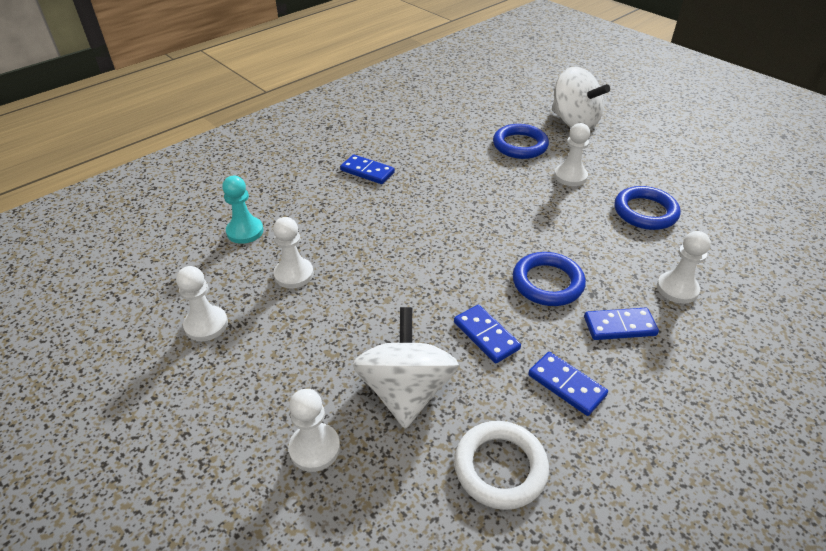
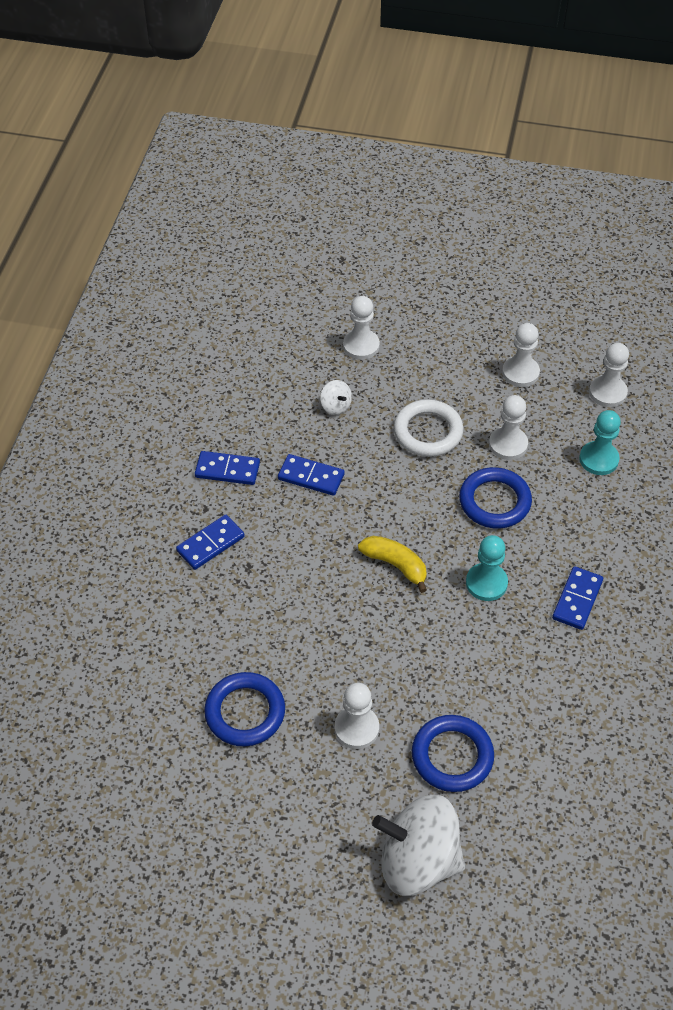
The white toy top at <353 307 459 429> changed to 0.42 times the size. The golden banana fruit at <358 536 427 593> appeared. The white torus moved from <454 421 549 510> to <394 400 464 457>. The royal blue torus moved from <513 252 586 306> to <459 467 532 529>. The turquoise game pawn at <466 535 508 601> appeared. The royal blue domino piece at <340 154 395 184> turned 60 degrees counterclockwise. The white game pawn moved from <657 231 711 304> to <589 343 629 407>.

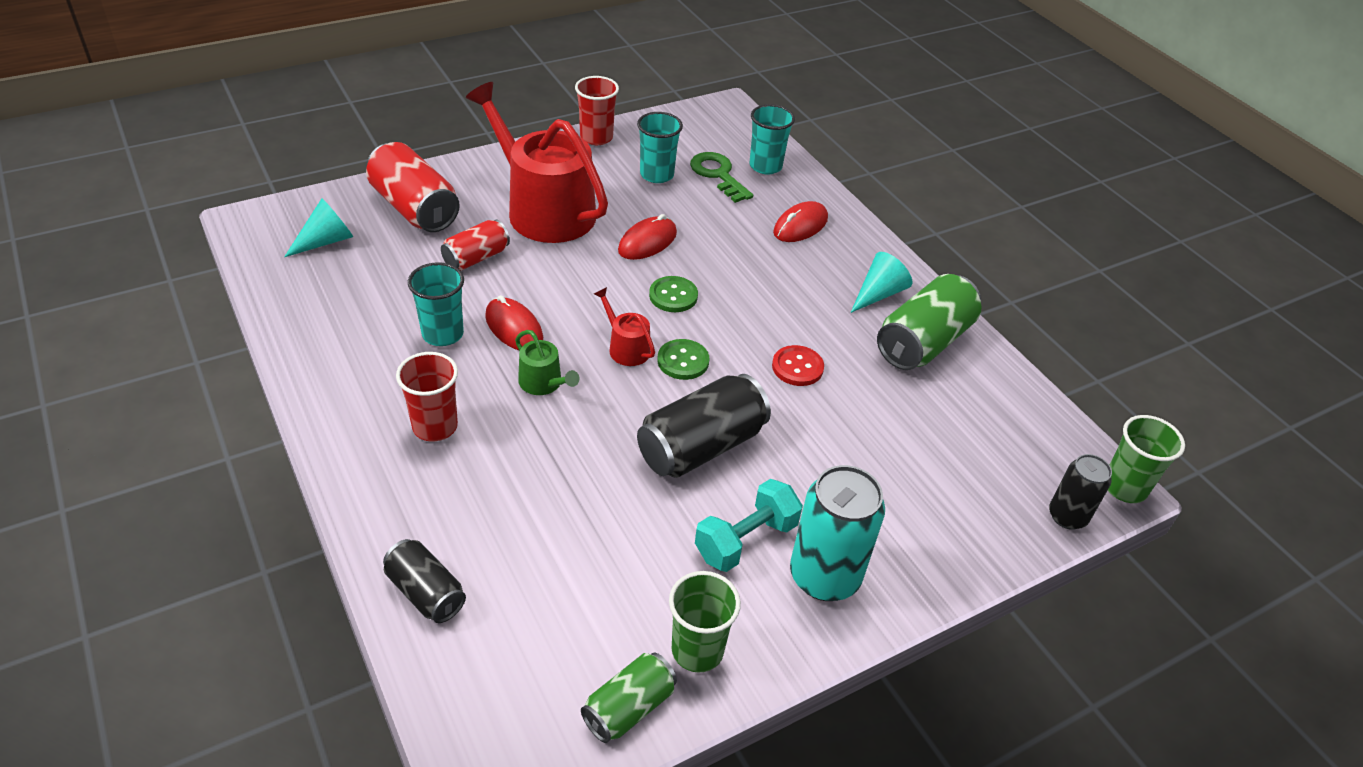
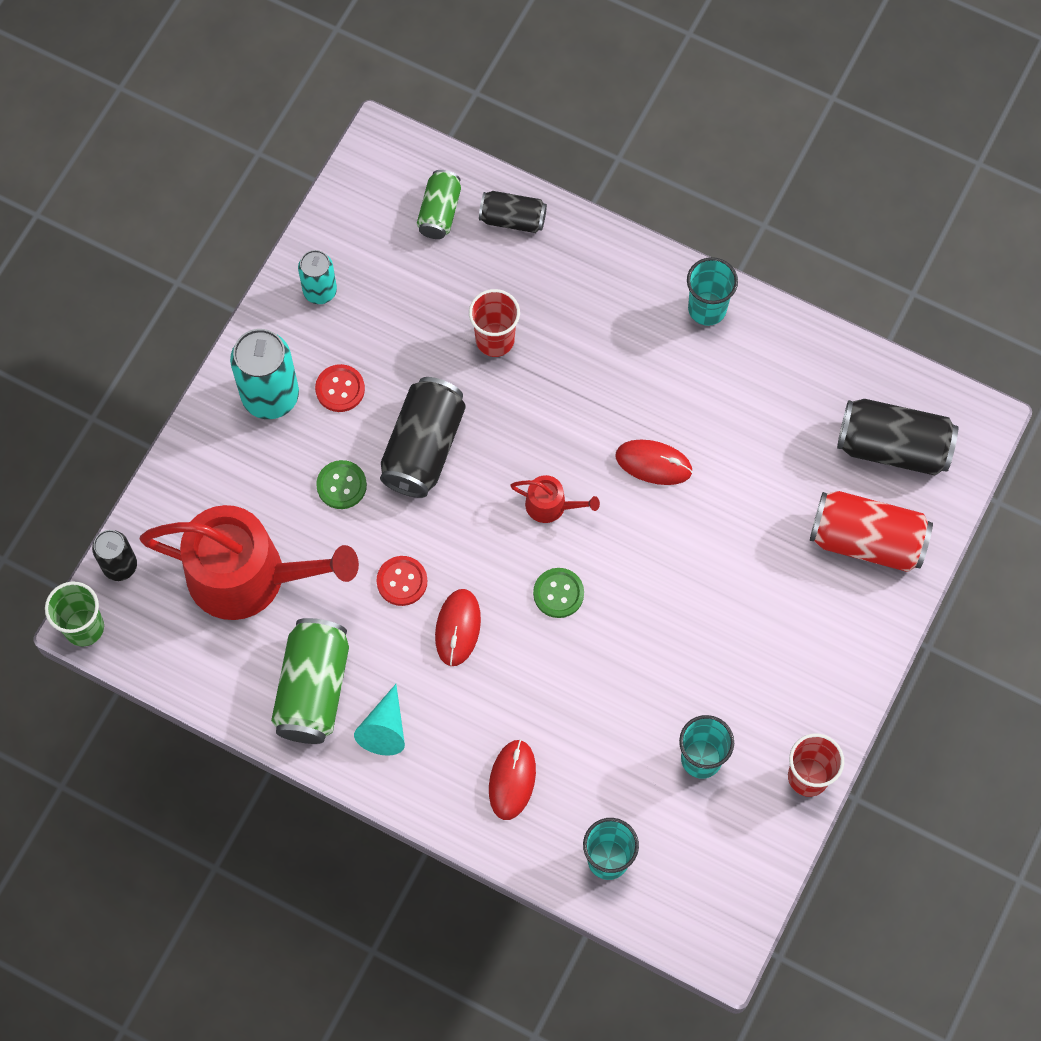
The crimson watering pot moved from <466 82 608 243> to <139 505 359 620>. The green tumbler at <669 571 741 673> was replaced by the turquoise soda can at <298 250 337 304>. The turquoise dumbbell at <695 479 803 572> was replaced by the crimson sewing button at <315 364 365 412>. The green sewing button moved from <657 339 709 380> to <316 460 367 509>. The green soda can moved from <581 652 677 743> to <417 170 461 239>. The crimson computer mouse moved from <618 214 677 260> to <435 589 481 666>. The crimson tumbler moved from <396 352 458 442> to <469 289 520 357>. The turquoise tumbler moved from <408 262 464 346> to <687 257 738 326>. The turquoise cone shape at <284 198 353 257> was replaced by the ebony soda can at <837 399 958 476>. The crimson soda can at <441 219 510 271> disappeared. The green watering pot at <515 330 579 395> disappeared. The green key at <690 152 753 203> disappeared.

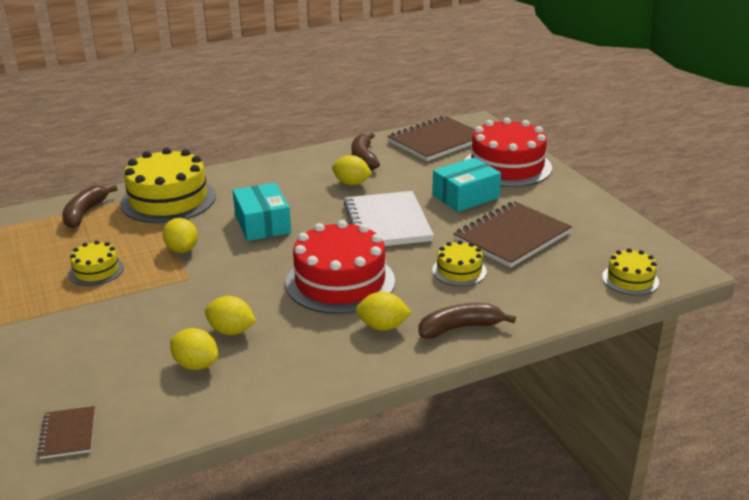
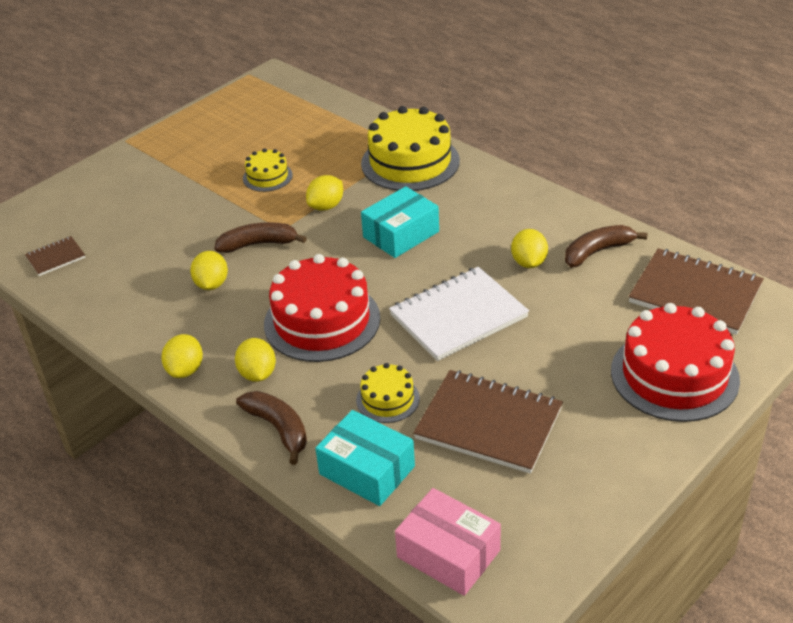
The golden toy lemon moved from <170 328 218 370> to <161 334 203 378>. The brown banana fruit moved from <62 185 117 228> to <215 222 307 253>. The turquoise parcel moved from <432 157 501 212> to <315 410 415 506>. The golden layer cake at <602 248 659 295> was replaced by the rose-pink parcel at <395 488 501 596>.

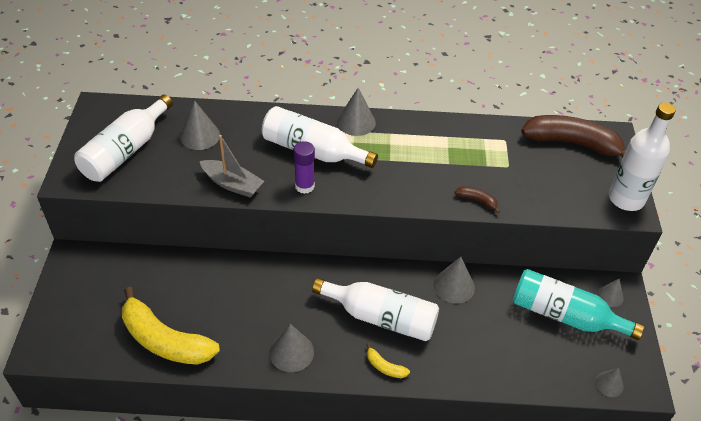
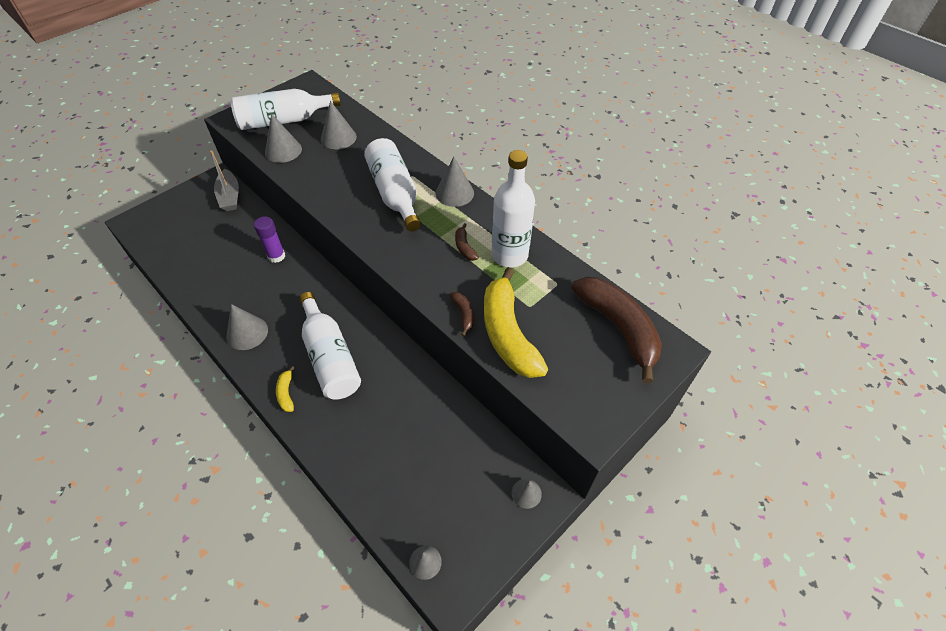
The gray boat moved from <200 135 264 198> to <210 150 239 211>. The violet glue moved from <294 141 315 194> to <254 216 285 263>. The gray cone shape moved from <433 257 475 304> to <265 114 302 163>. The brown banana fruit at <455 223 479 261> appeared. The golden banana fruit moved from <122 287 220 365> to <484 267 548 378>. The white drink bottle moved from <609 102 676 211> to <491 150 535 268>. The turquoise drink bottle at <513 269 644 340> disappeared.

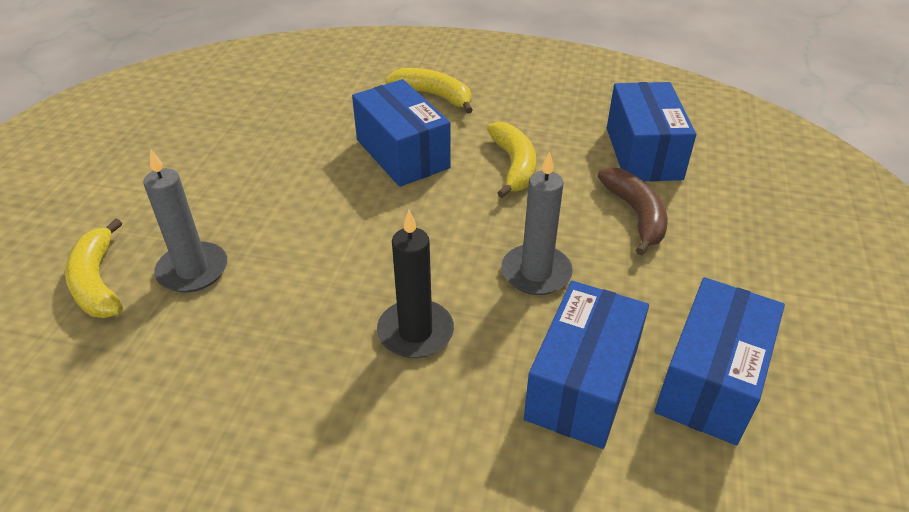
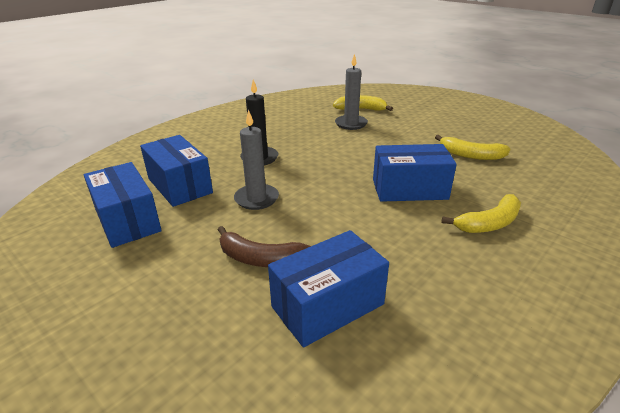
The royal blue parcel at <607 82 696 181> turned 60 degrees counterclockwise. The golden banana fruit moved from <487 121 536 198> to <435 135 510 160>.

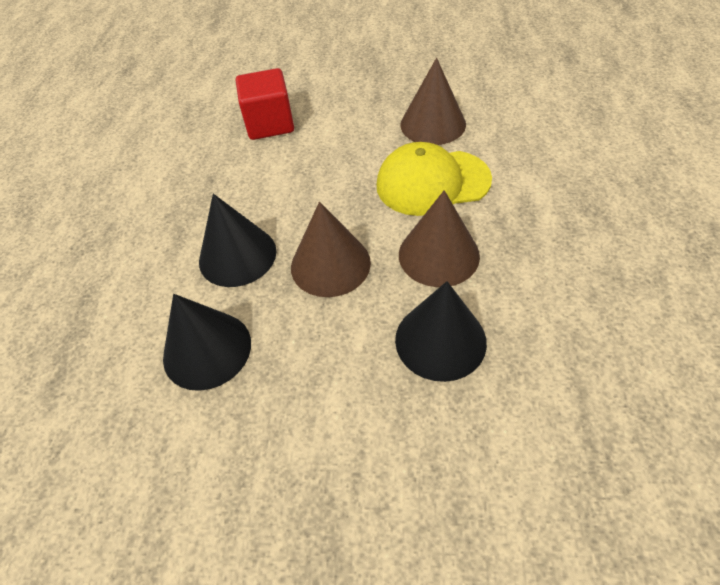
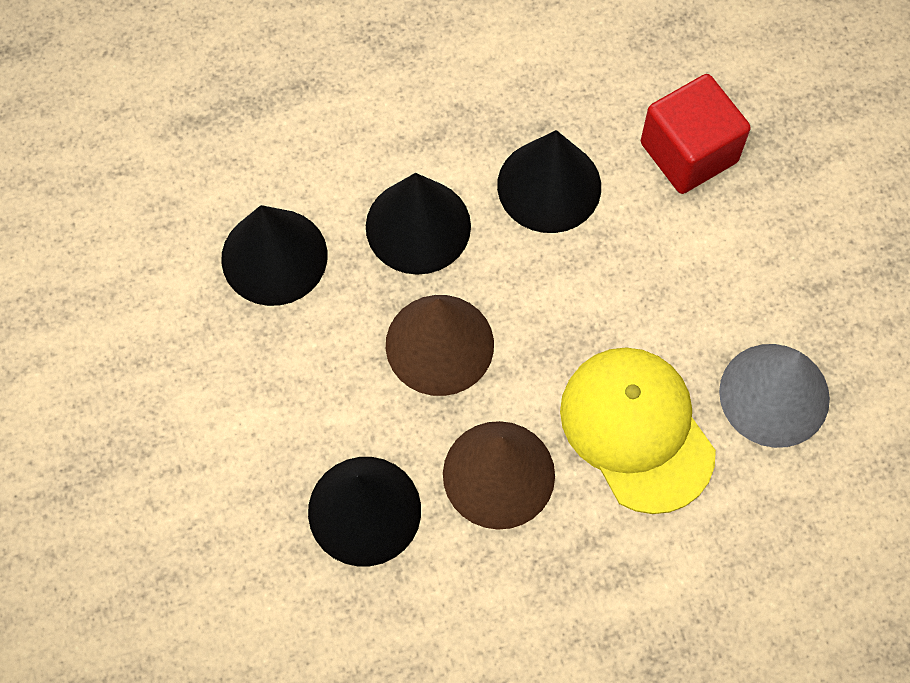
The ebony cone shape at <497 130 601 233> appeared. The brown cone shape at <400 58 466 145> became the gray cone shape at <719 344 830 448>.

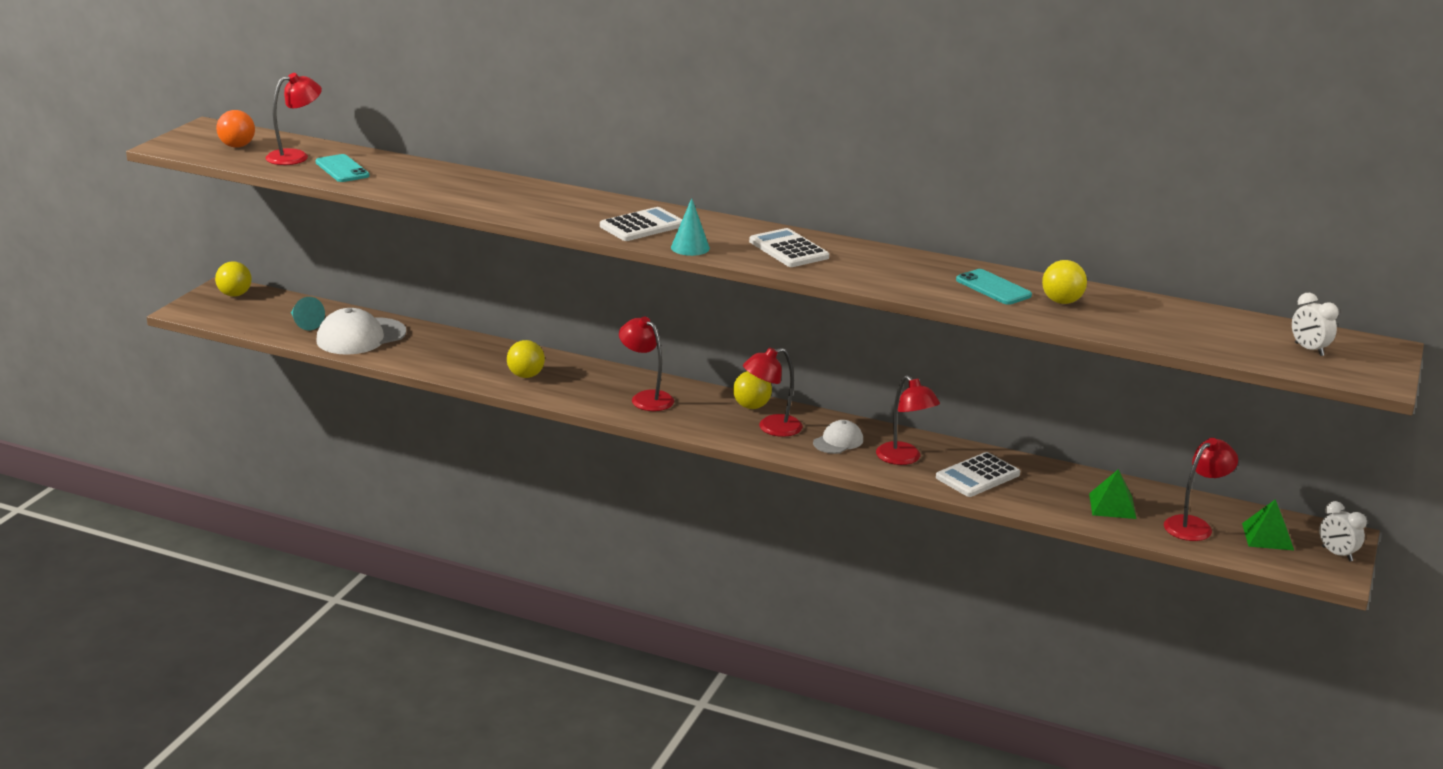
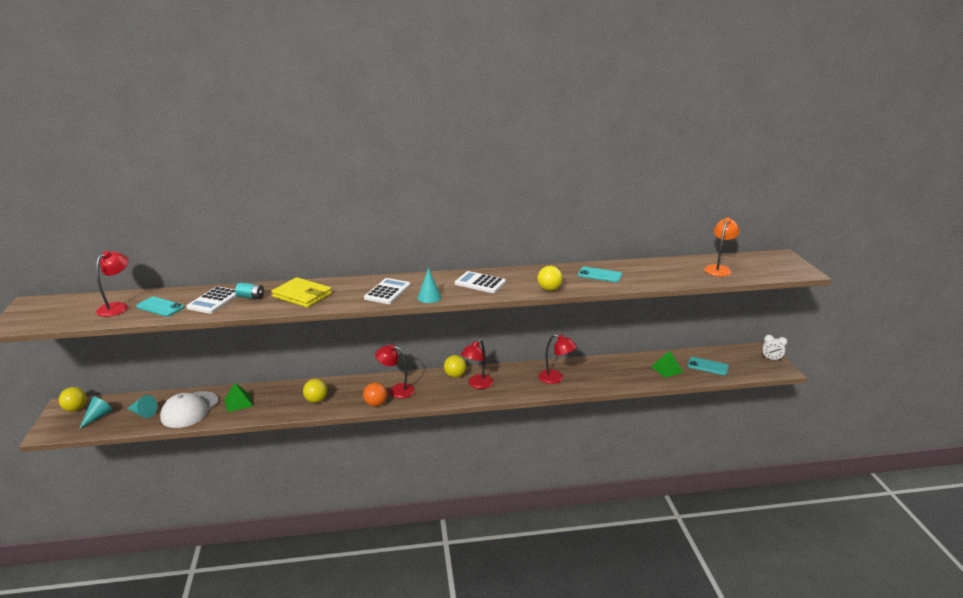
The turquoise cone shape at <79 396 112 429> appeared. The white calculator moved from <936 452 1020 497> to <186 286 237 314>. The green pyramid shape moved from <1242 499 1294 550> to <224 383 253 412>. The turquoise AA battery at <235 283 264 299> appeared. The golden card wallet at <271 277 332 308> appeared. The bright orange play ball moved from <216 110 255 148> to <363 382 387 407>. The golden play ball moved from <1042 260 1087 304> to <538 266 563 291>. The crimson lamp at <1164 438 1238 541> was replaced by the turquoise mobile phone at <687 357 729 375>. The bright orange lamp at <704 218 740 277> appeared. The white cap at <813 420 863 454> disappeared. The white bedside clock at <1292 293 1338 356> disappeared.

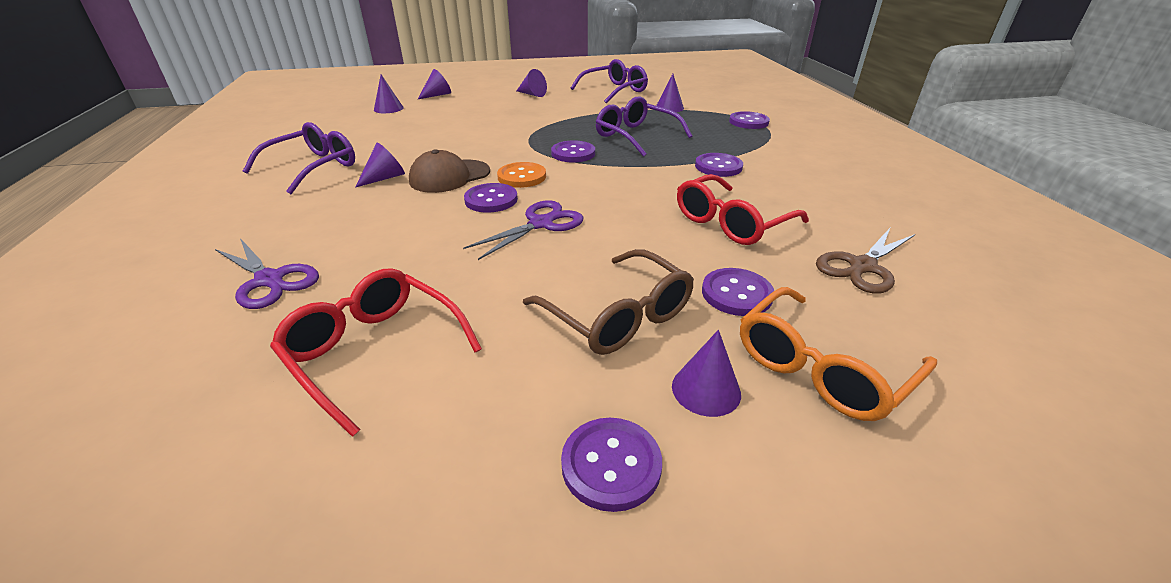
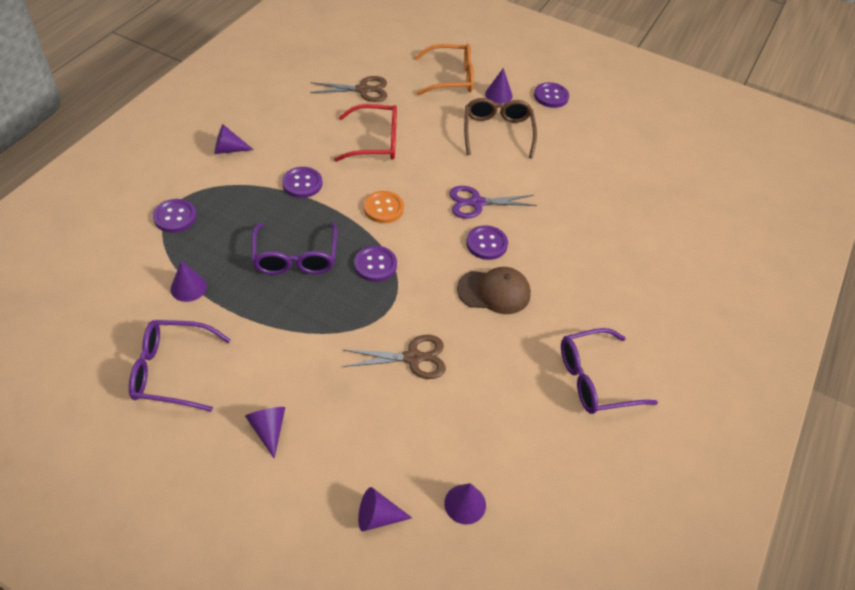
The violet cone shape moved from <355 143 405 188> to <215 124 254 154>. The brown scissors at <343 335 446 379> appeared. The bright orange sewing button moved from <497 162 546 188> to <364 191 404 223>. The violet scissors at <215 238 319 309> disappeared. The crimson eyeglasses at <270 268 482 437> disappeared. The violet sewing button at <702 268 774 316> disappeared.

